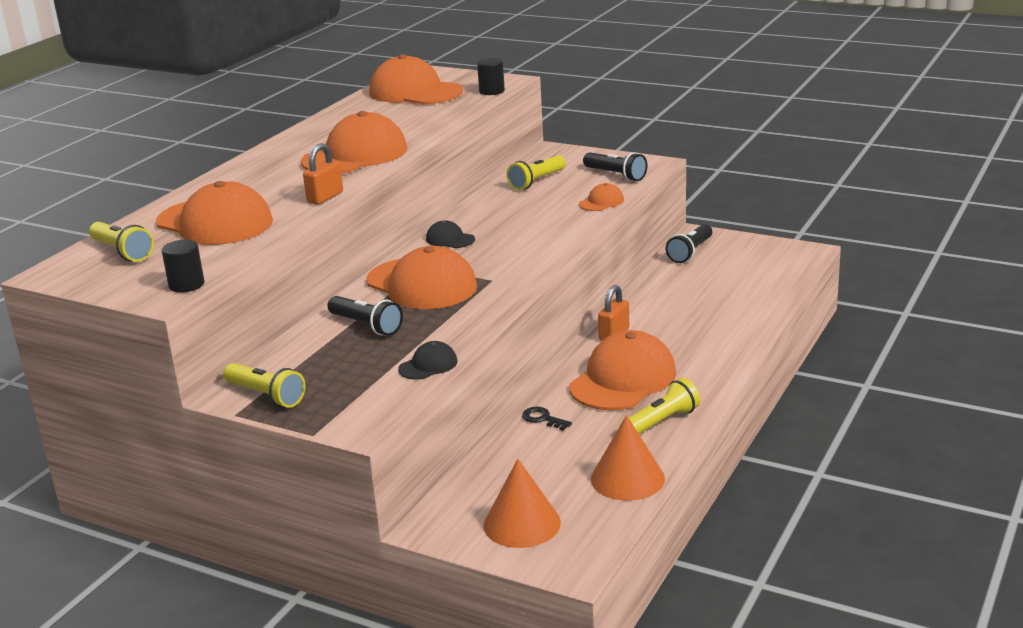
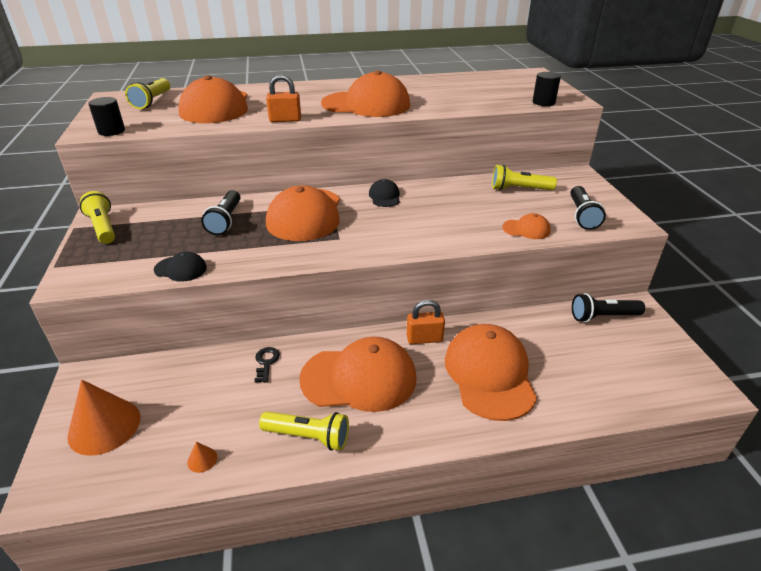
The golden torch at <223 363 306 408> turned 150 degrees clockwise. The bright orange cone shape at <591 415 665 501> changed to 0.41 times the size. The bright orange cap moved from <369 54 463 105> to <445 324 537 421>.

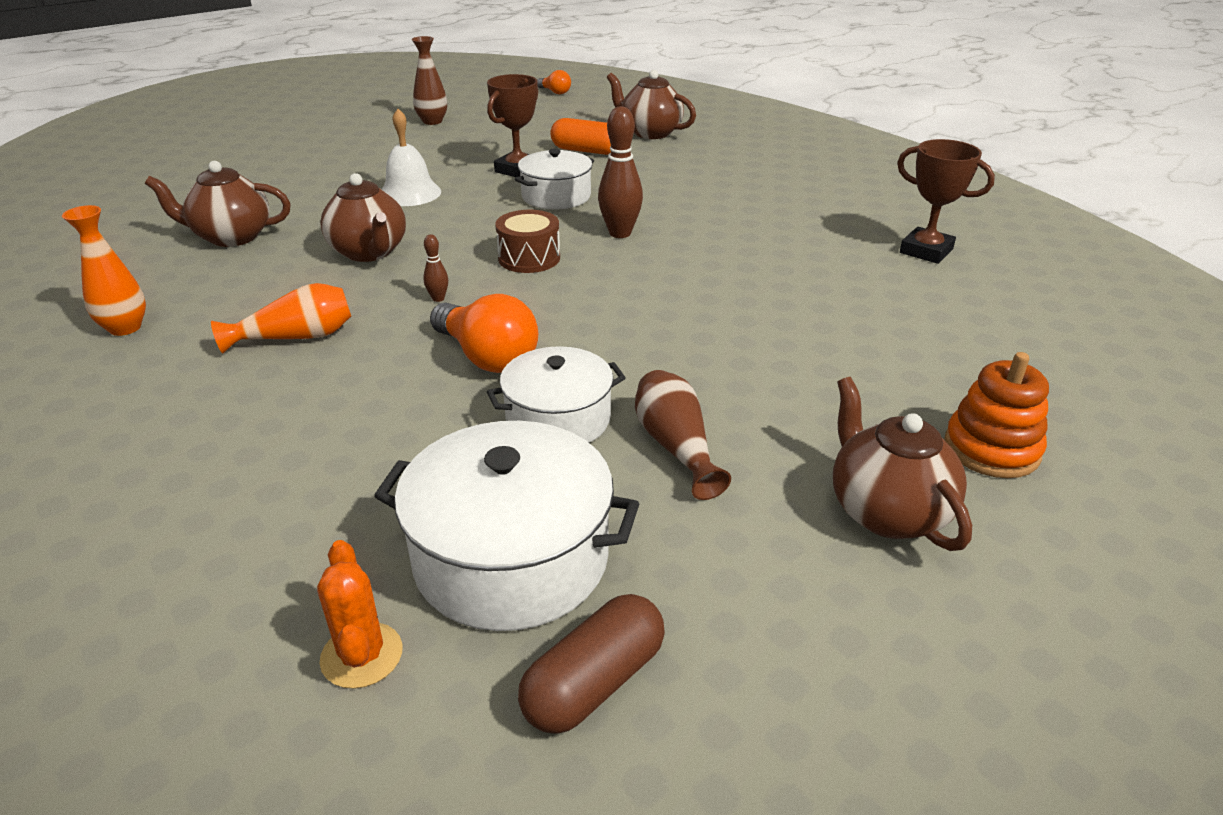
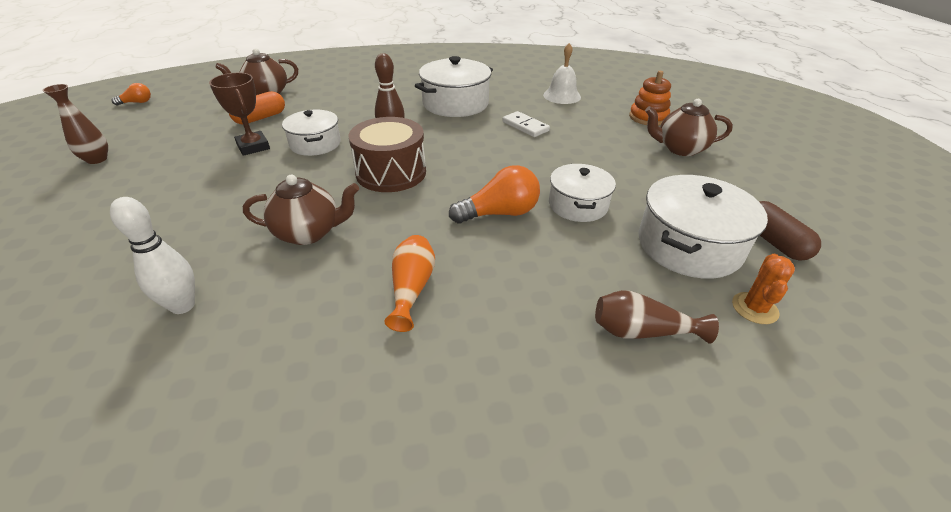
The brown teapot at <145 161 291 247> was replaced by the white bowling pin at <110 197 195 314>. The brown toy drum at <495 210 560 273> changed to 1.63 times the size. The white pot at <415 56 493 117> appeared. The white domino piece at <502 111 550 137> appeared. The white school bell moved from <381 109 441 206> to <543 43 581 104>. The brown flower vase moved from <635 370 731 500> to <595 290 719 344>. The bright orange prickly plant at <317 540 402 689> turned 75 degrees counterclockwise. The bright orange flower vase at <62 205 146 336> disappeared. The brown bowling pin at <423 234 448 302> disappeared. The brown award cup at <897 139 995 264> disappeared.

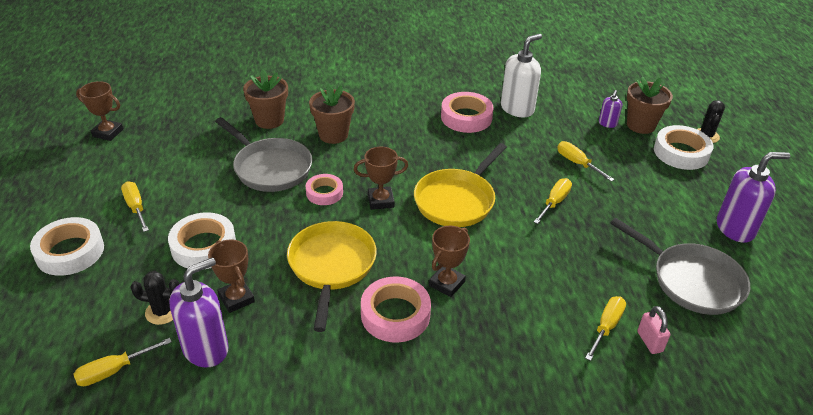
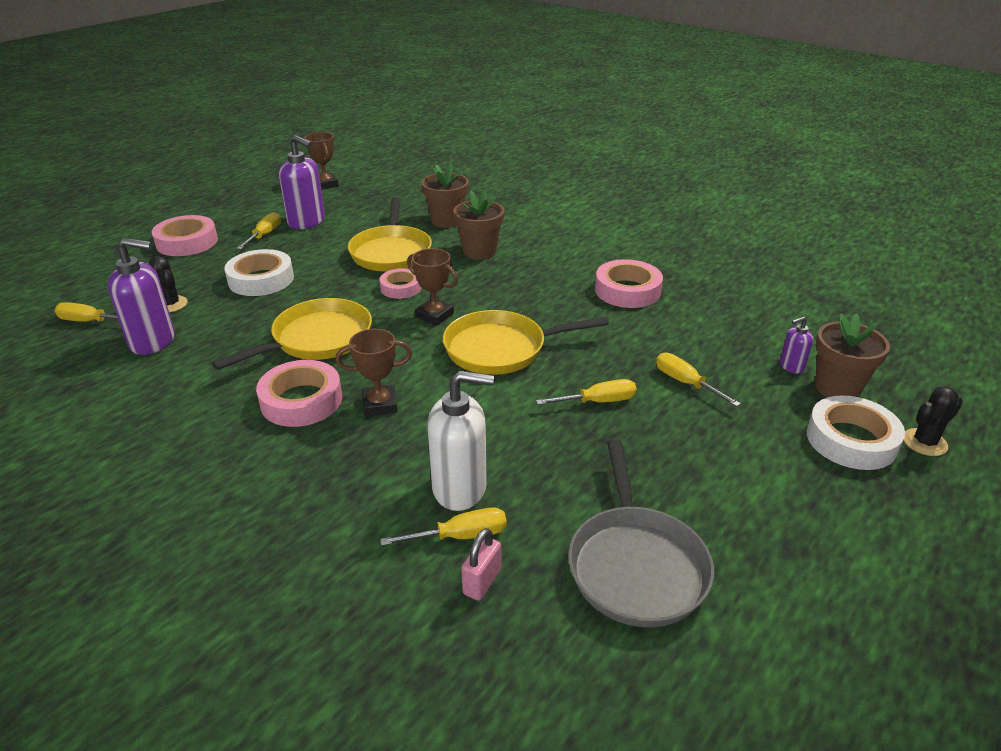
The white sticky tape at <30 217 104 276> became the rose-pink sticky tape at <152 215 218 256>. The violet soap dispenser moved from <717 152 790 243> to <279 135 325 229>. The gray frying pan at <215 117 312 192> became the golden frying pan at <348 197 432 272>. The white soap dispenser moved from <501 34 542 117> to <428 371 494 511>. The golden screwdriver at <557 141 615 182> turned 45 degrees counterclockwise. The brown award cup at <208 240 255 313> disappeared.

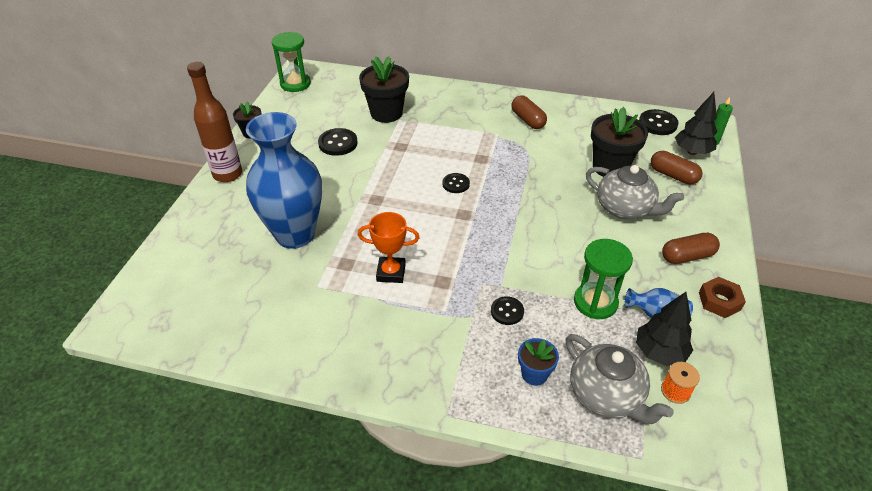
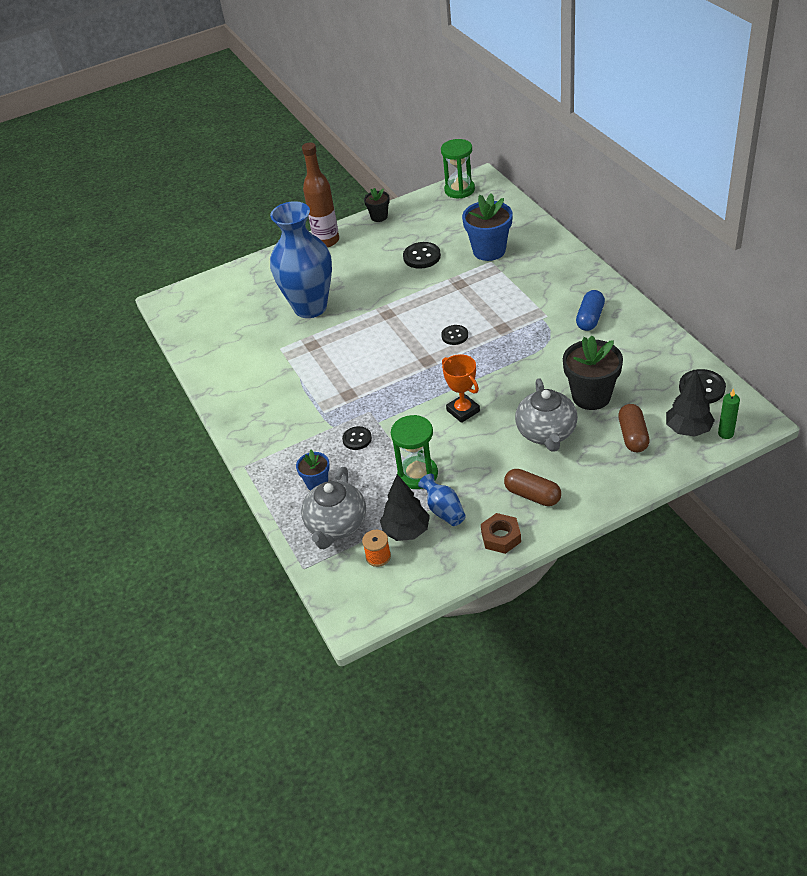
The bright orange award cup moved from <358 212 420 283> to <442 354 480 423>. The ebony plant pot at <359 56 409 123> became the royal blue plant pot at <462 193 513 261>. The brown capsule at <511 95 547 129> became the royal blue capsule at <576 290 605 331>.

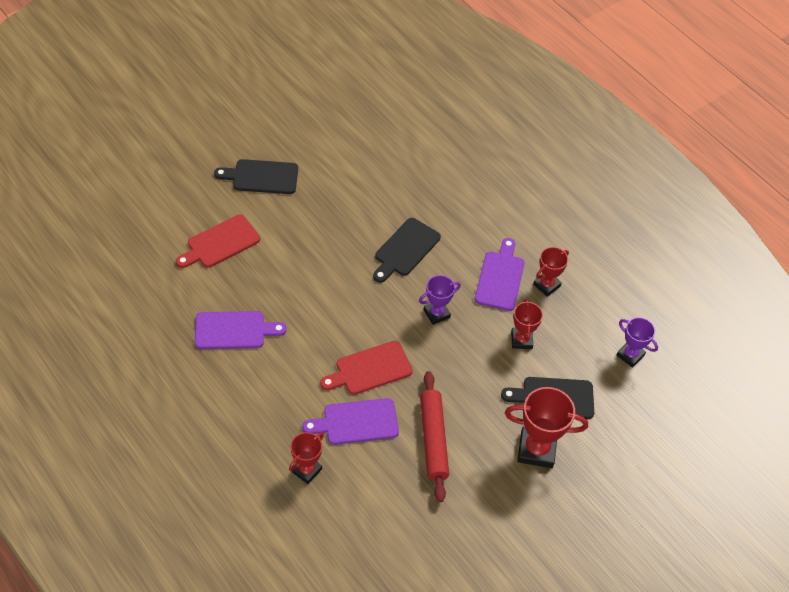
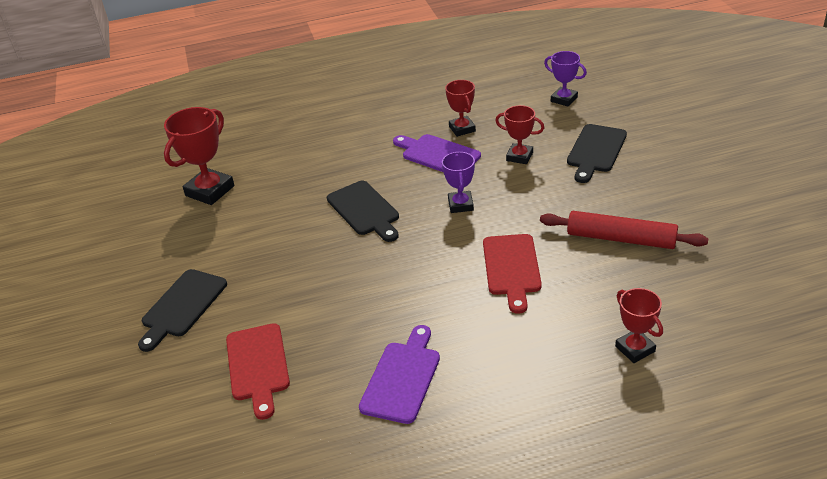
The crimson award cup moved from <505 387 588 468> to <164 107 235 205>. The violet award cup at <616 317 658 368> turned 60 degrees clockwise. The violet cutting board at <302 398 399 445> disappeared.

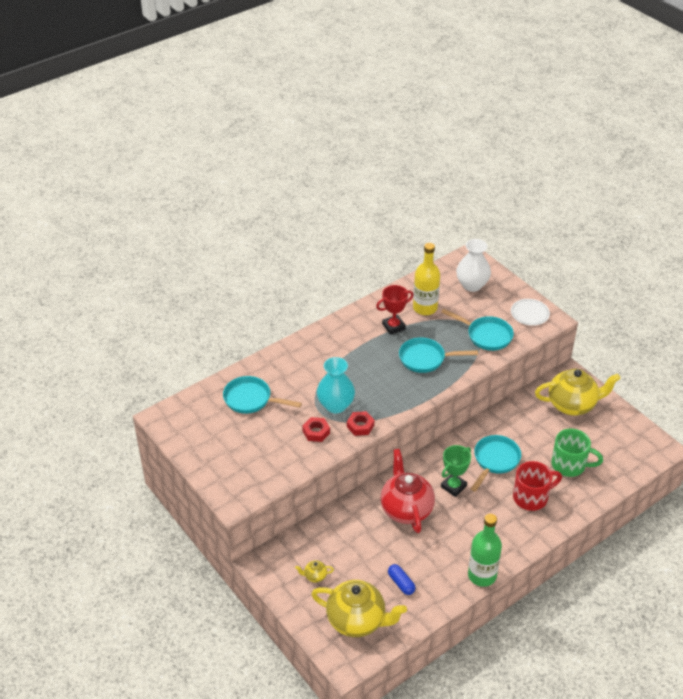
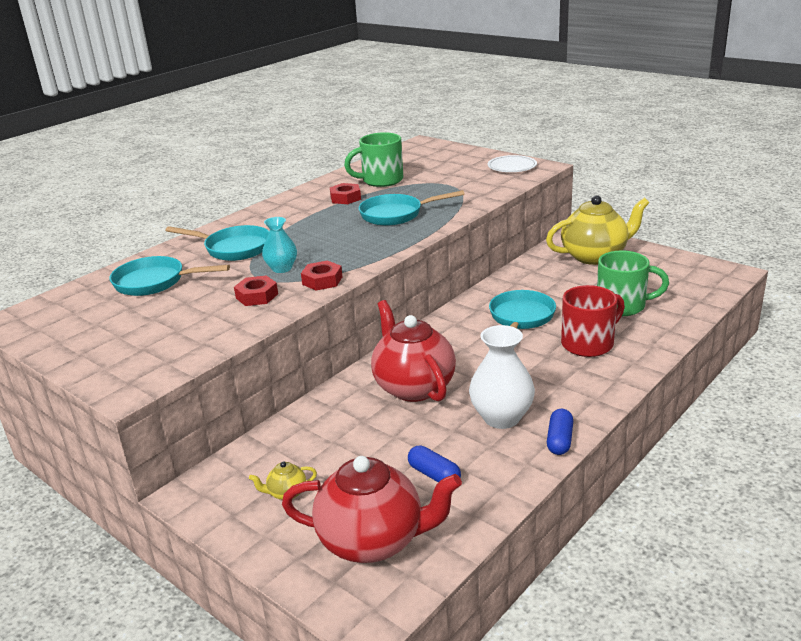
The turquoise frying pan moved from <441 309 514 351> to <165 225 269 261>. The turquoise flower vase at <317 357 355 413> changed to 0.62 times the size. The golden teapot at <311 580 407 637> became the crimson teapot at <282 456 462 563>. The crimson award cup at <376 285 414 335> was replaced by the crimson hex nut at <330 183 361 204>. The golden drink bottle at <413 243 440 315> was replaced by the green coffee mug at <344 132 403 187>. The white flower vase moved from <456 239 491 292> to <469 325 535 429>. The green drink bottle at <468 514 502 587> was replaced by the royal blue capsule at <547 409 573 455>. The green award cup at <441 445 471 497> disappeared.

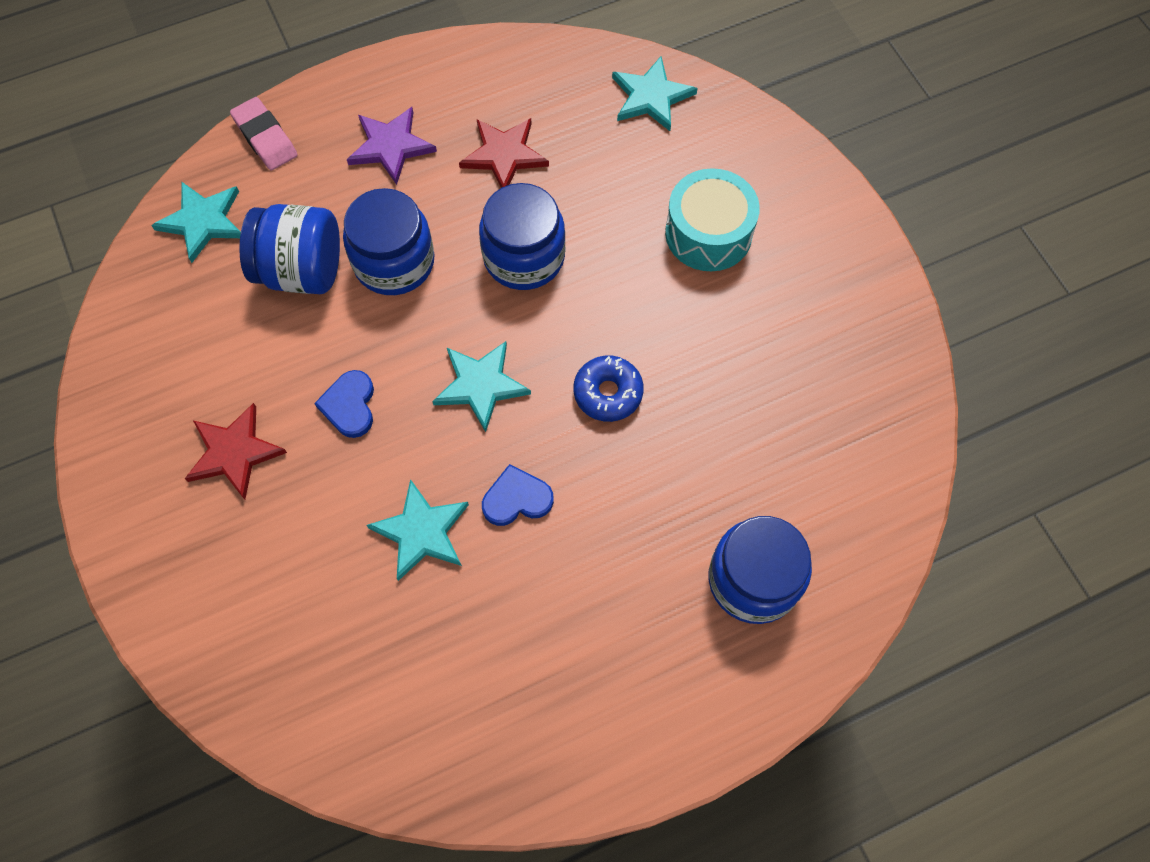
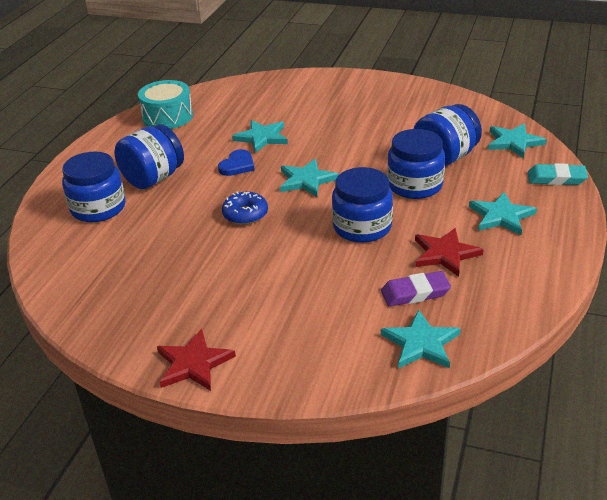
The royal blue jar at <114 124 184 189> appeared. The turquoise toy drum moved from <665 168 760 271> to <138 80 193 129>. The crimson star shape moved from <185 403 287 499> to <157 329 236 391>. The violet pencil eraser at <381 271 451 307> appeared. The violet star shape at <347 107 437 185> became the turquoise star shape at <469 192 537 235>. The rose-pink pencil eraser at <230 97 298 170> became the turquoise pencil eraser at <528 163 588 185>. The royal blue love heart at <314 370 374 438> disappeared.

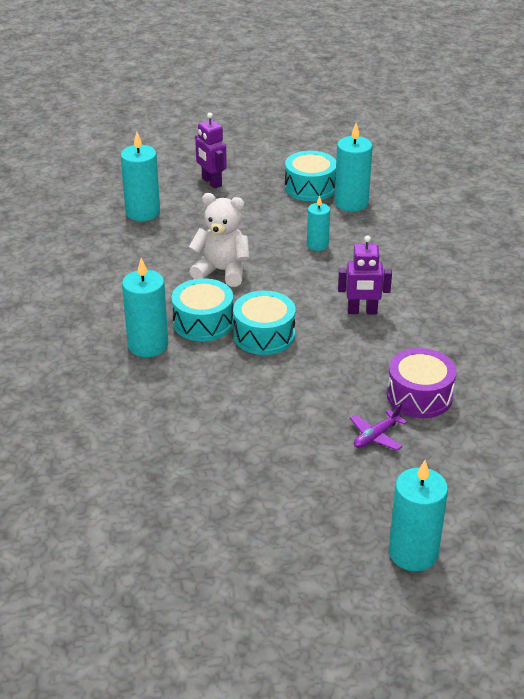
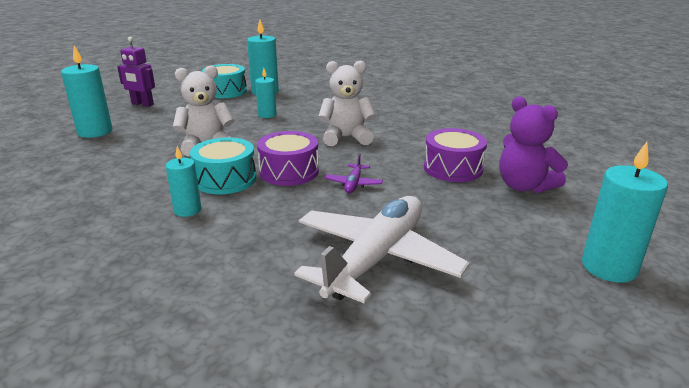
The turquoise wax candle at <122 258 168 357> changed to 0.61 times the size. The turquoise toy drum at <233 291 296 355> became the violet toy drum at <257 131 319 186>. The white toy plane at <294 196 470 304> appeared. The violet robot figure at <338 235 392 315> was replaced by the white teddy bear at <318 61 376 146>. The violet toy plane moved from <350 404 407 451> to <325 153 383 193>. The violet teddy bear at <499 96 568 193> appeared.

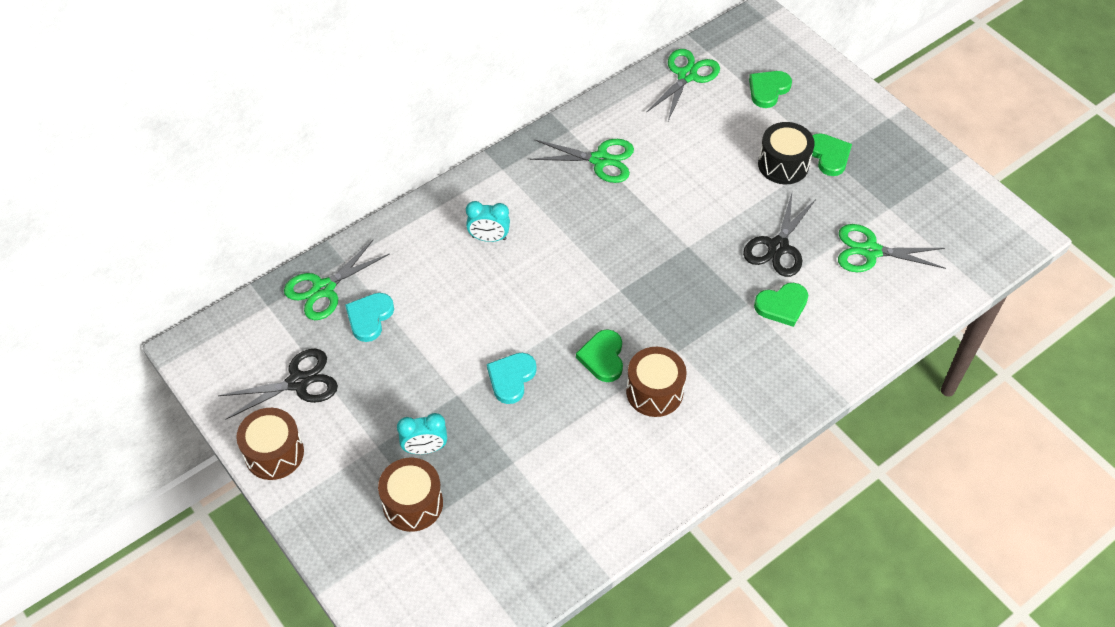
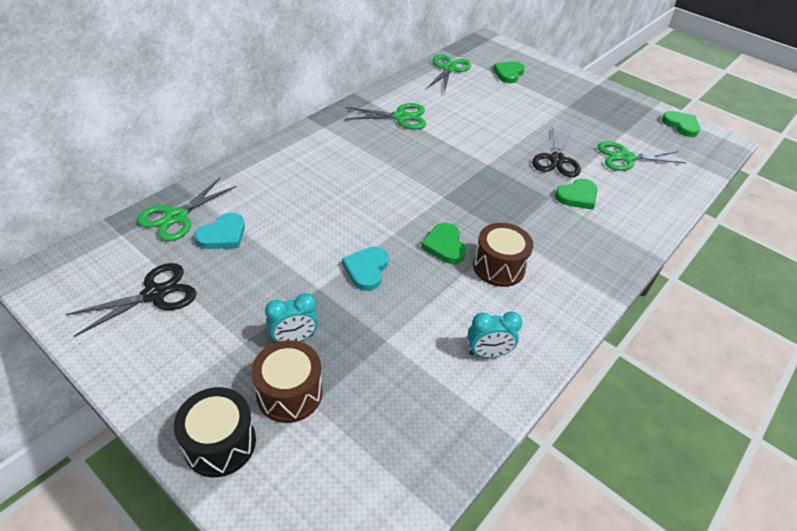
The ebony toy drum moved from <758 122 815 184> to <174 387 256 477>. The turquoise love heart at <345 293 394 342> turned 150 degrees counterclockwise. The turquoise bedside clock moved from <466 201 510 242> to <468 312 523 358>. The green love heart moved from <812 133 852 176> to <662 111 700 137>. The brown toy drum at <236 408 304 480> disappeared.

